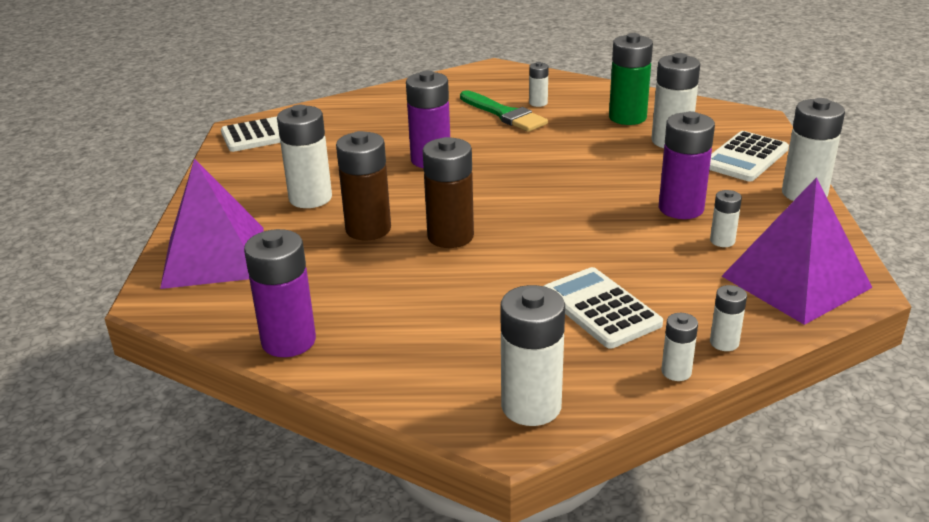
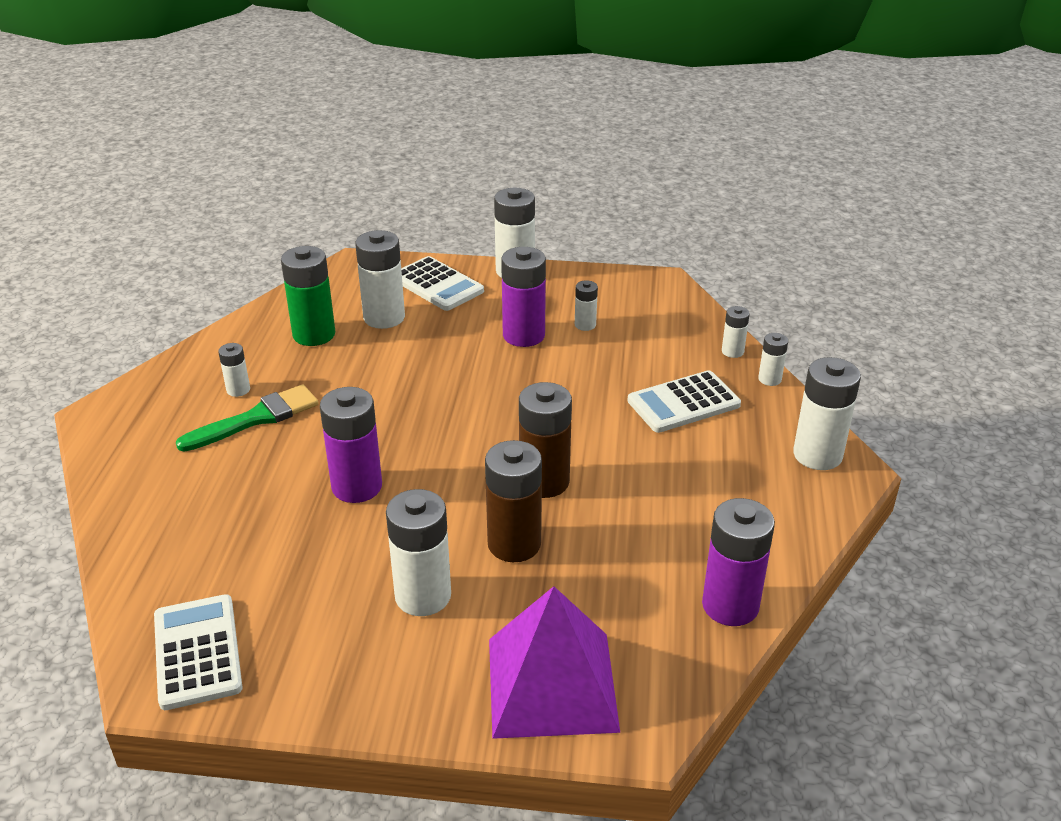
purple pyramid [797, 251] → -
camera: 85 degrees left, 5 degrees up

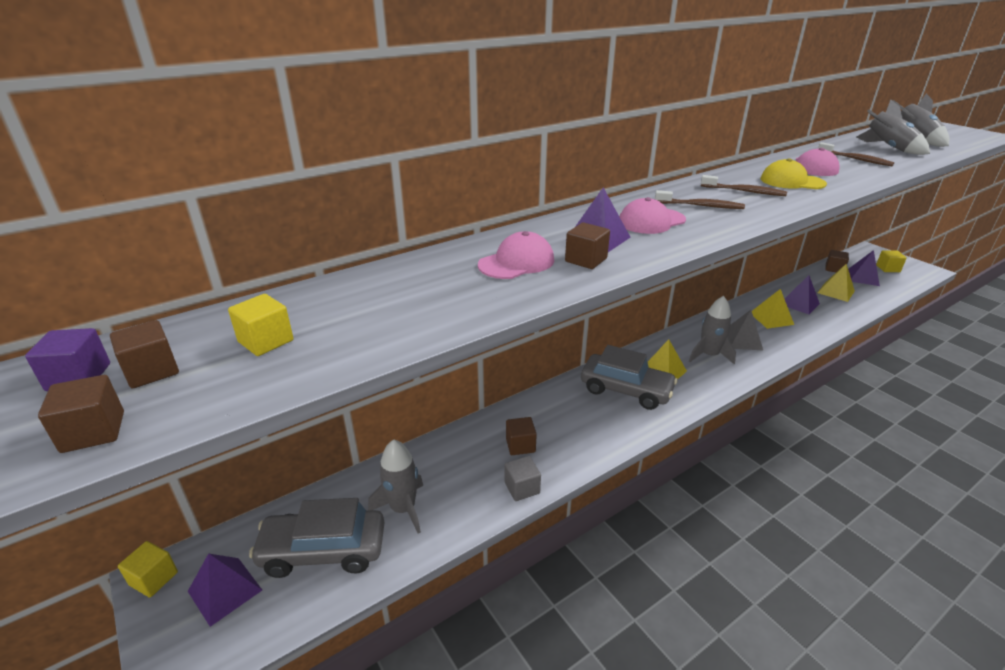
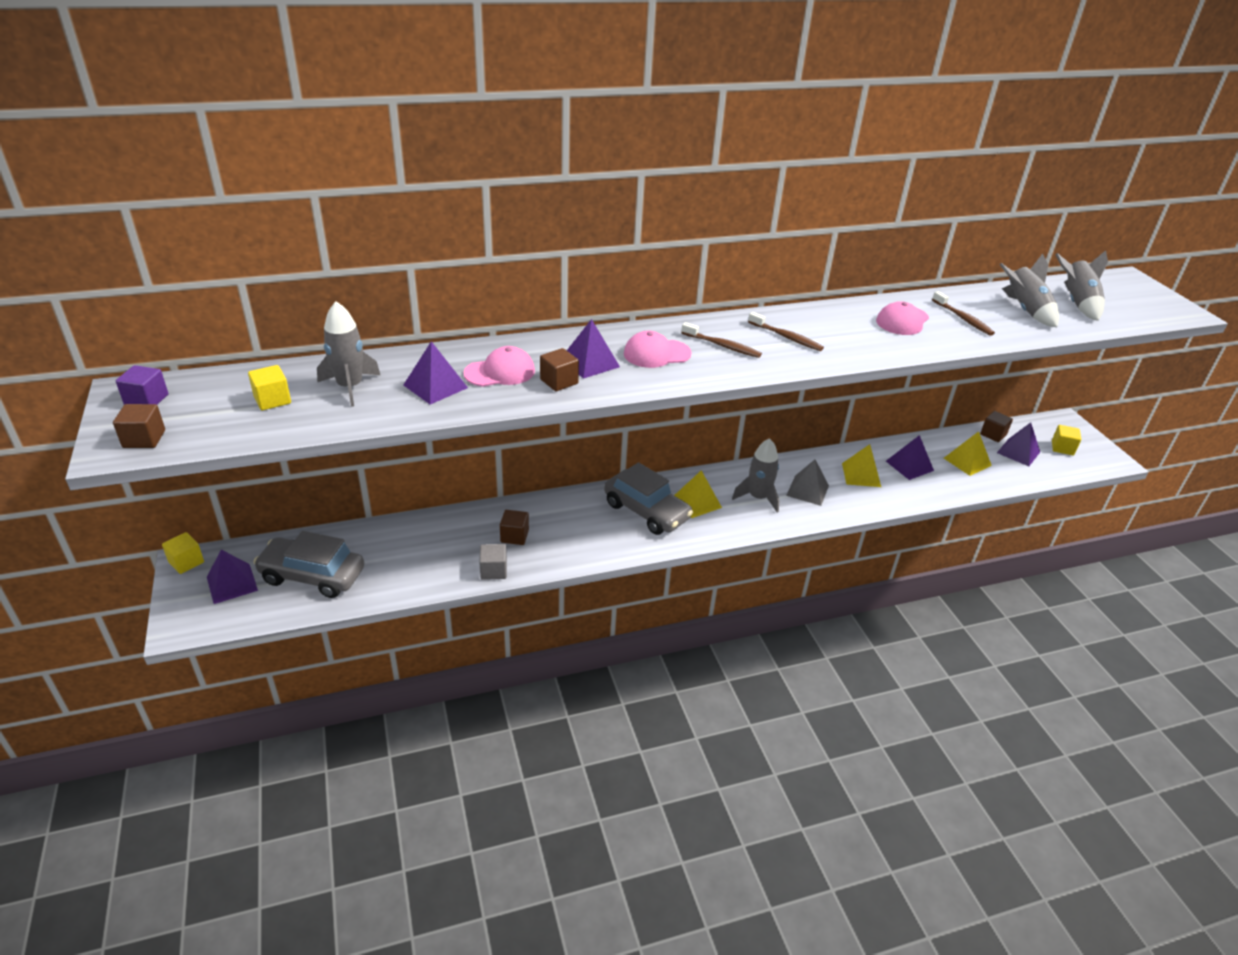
brown cube [144, 354] → -
yellow cap [793, 173] → -
- → purple pyramid [436, 372]
grey rocket [395, 486] → grey rocket [348, 354], relocated
camera: 15 degrees right, 5 degrees up

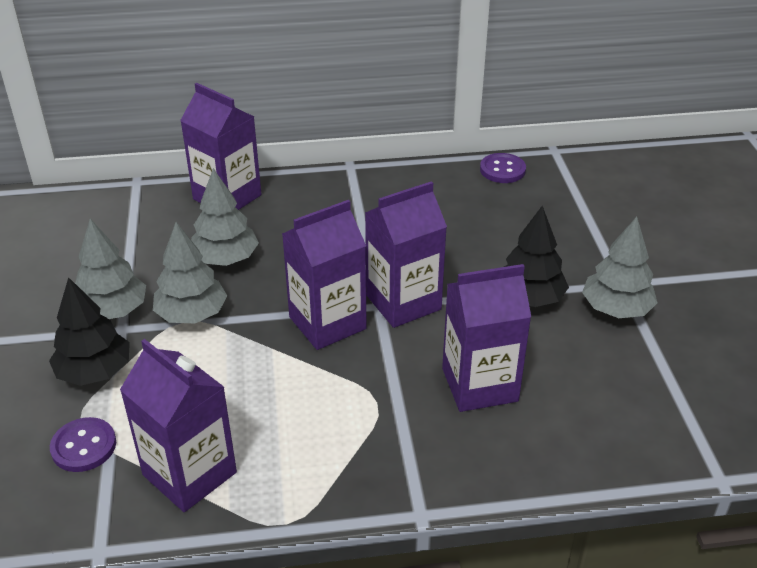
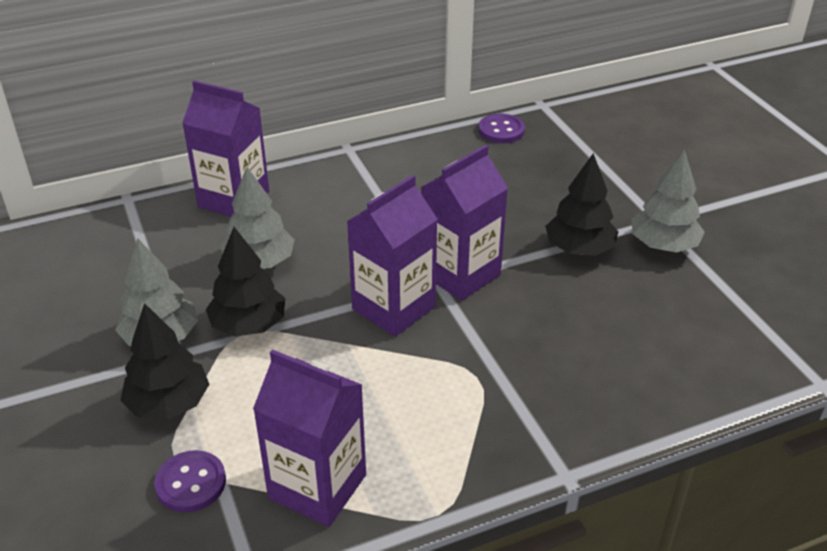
purple carton [486, 338] → -
grey tree [190, 272] → black tree [245, 282]
camera: 15 degrees left, 0 degrees up

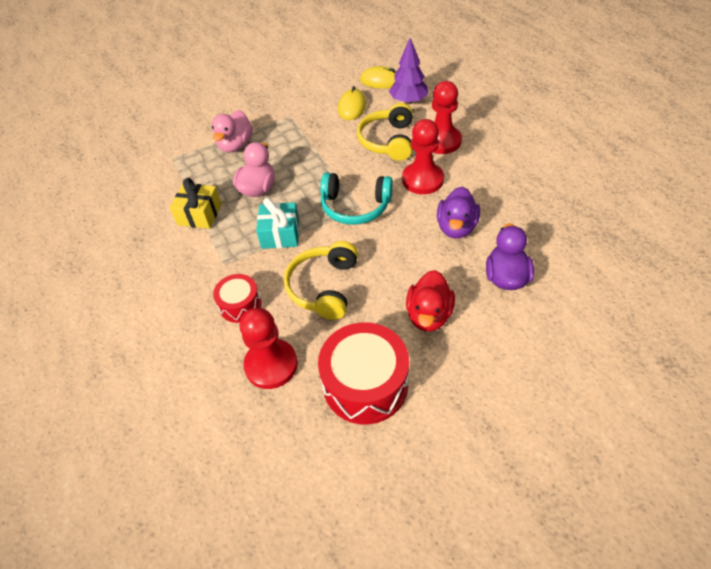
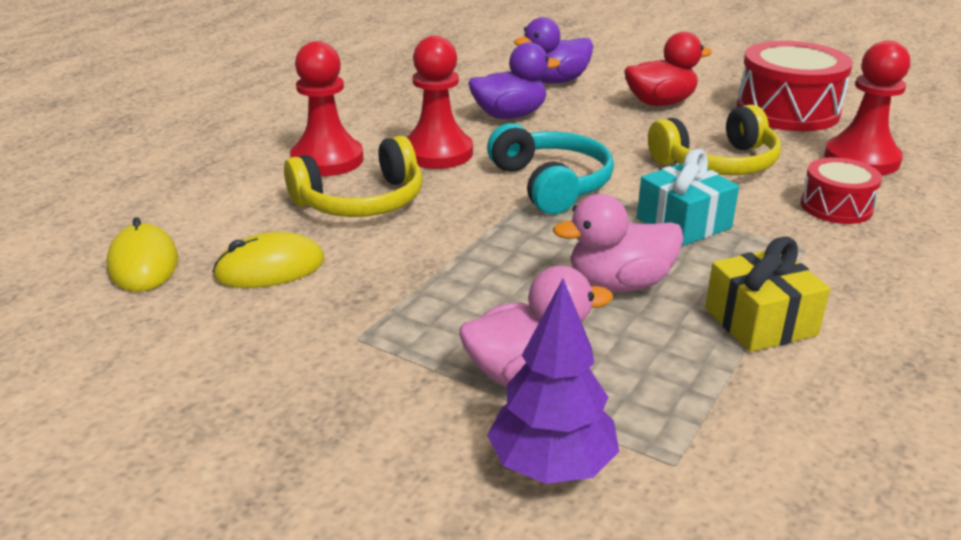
purple tree [408, 71] → purple tree [553, 381], relocated
camera: 125 degrees left, 20 degrees down

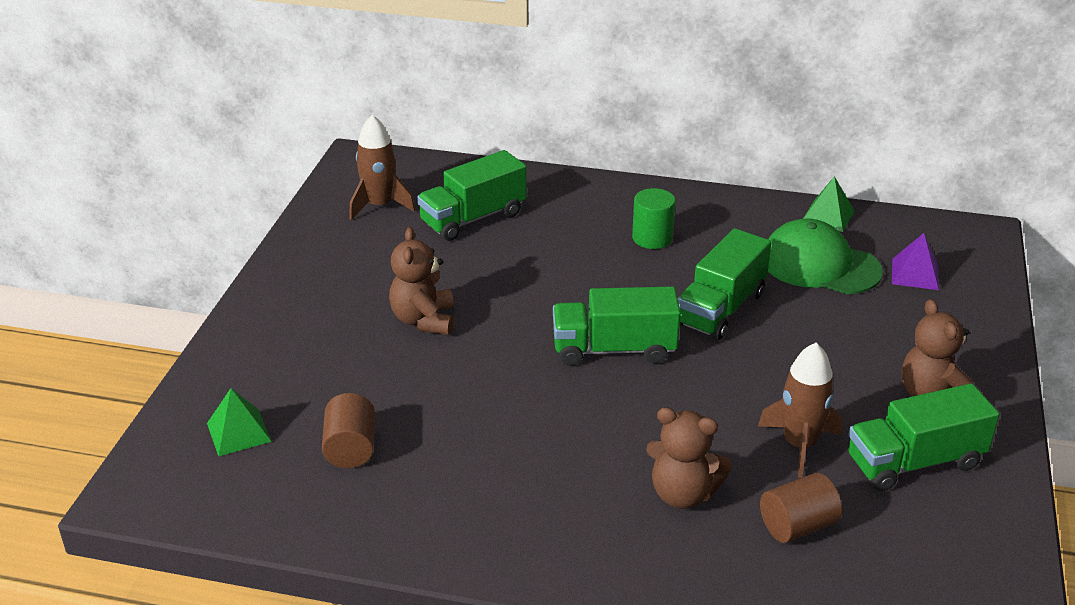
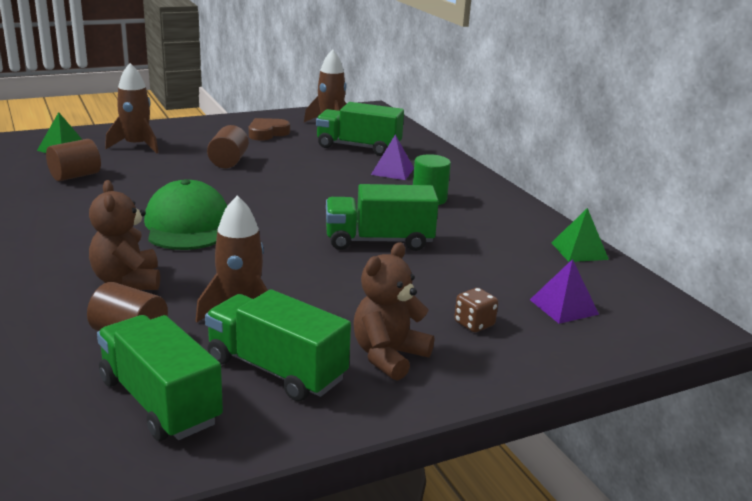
- → brown rocket [132, 108]
- → brown heart [269, 129]
- → purple pyramid [392, 157]
- → brown dice [476, 310]
green truck [617, 326] → green truck [160, 378], relocated
green cap [825, 256] → green cap [185, 214], relocated
brown teddy bear [421, 281] → brown cylinder [228, 146]
camera: 50 degrees right, 10 degrees down

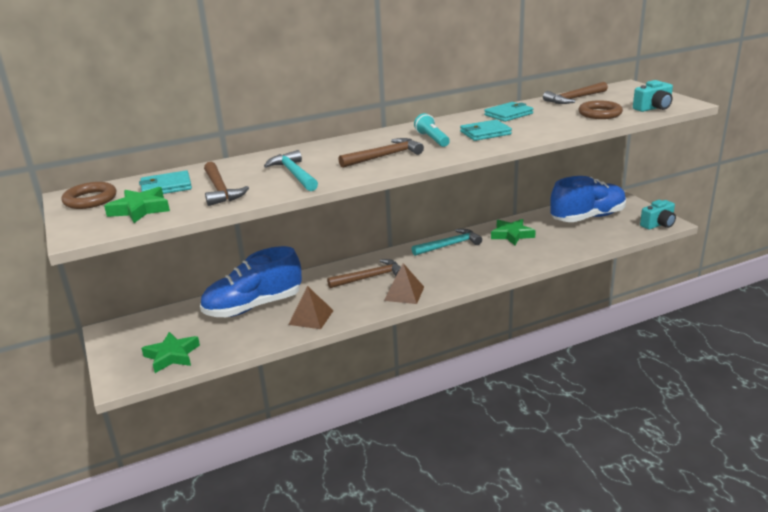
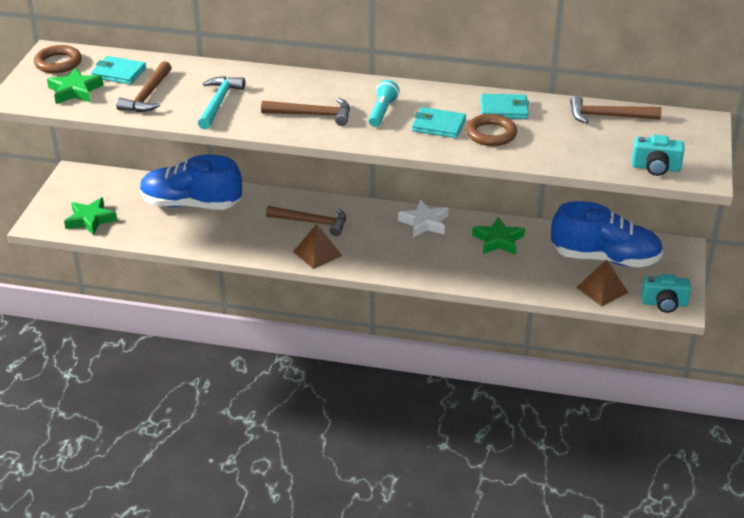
brown pyramid [311, 307] → brown pyramid [602, 282], relocated
brown ring [600, 109] → brown ring [491, 130], relocated
turquoise hammer [447, 242] → white star [423, 218]
camera: 35 degrees right, 10 degrees up

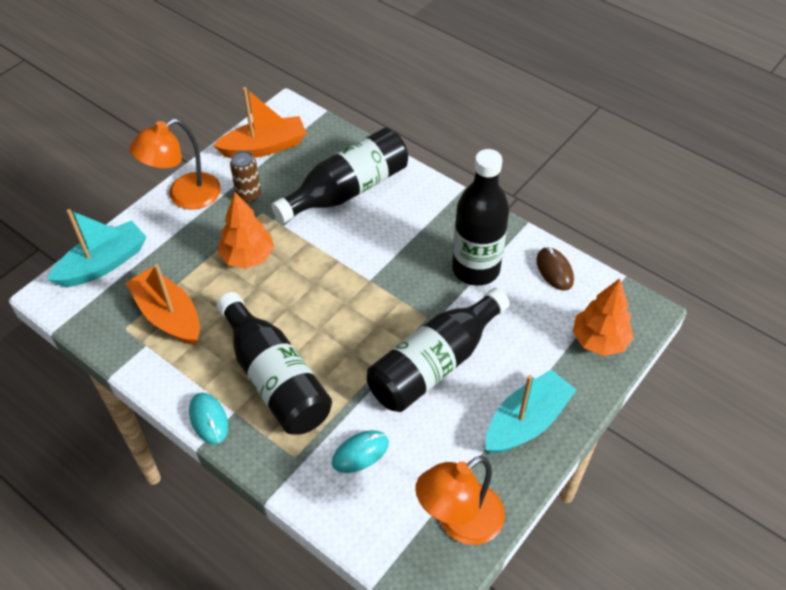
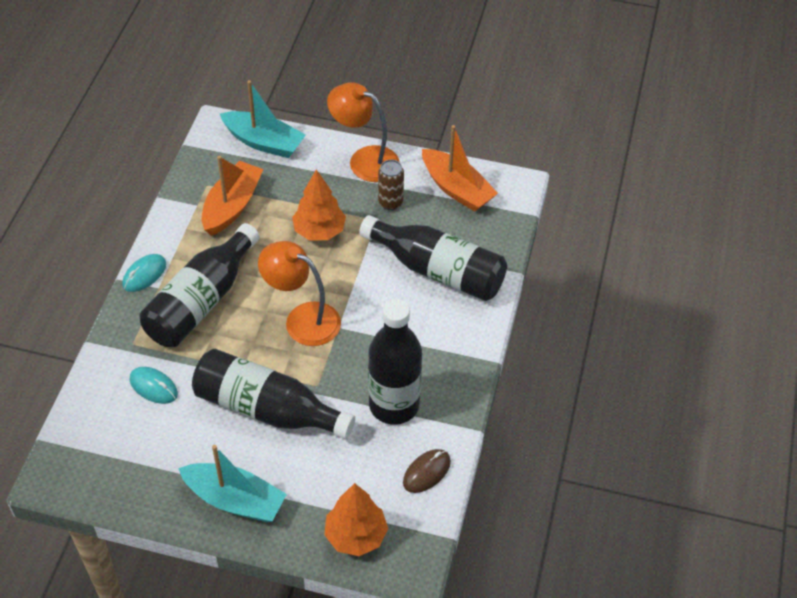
orange lamp [460, 500] → orange lamp [299, 293], relocated
camera: 65 degrees right, 0 degrees up

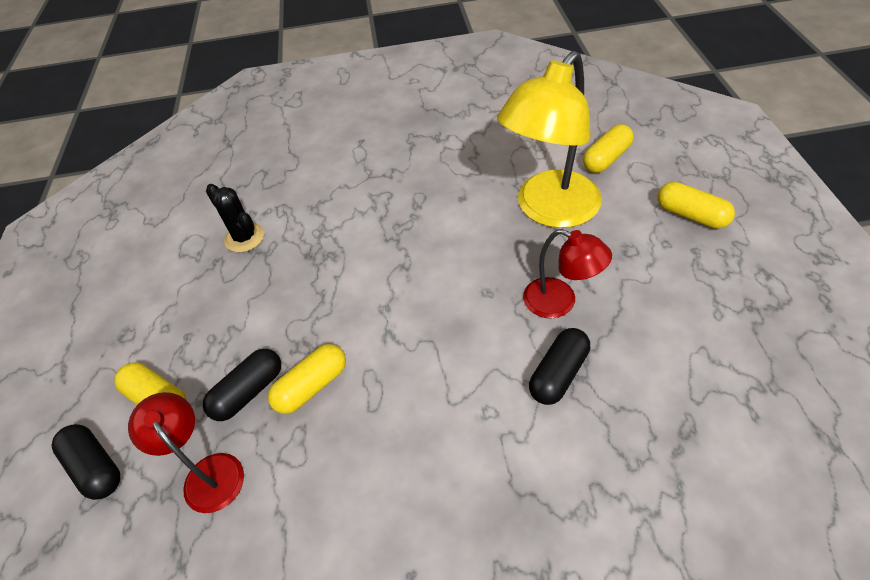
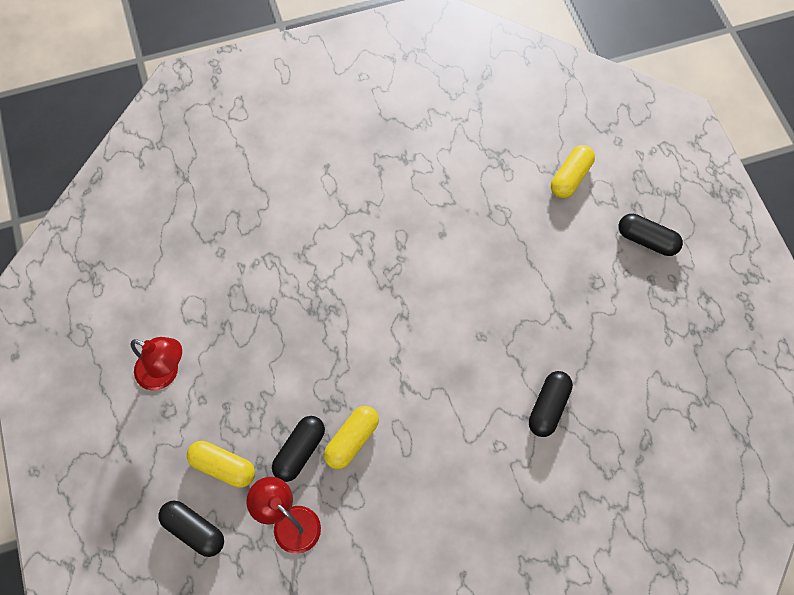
black cactus [235, 218] → -
yellow lamp [549, 139] → -
red lamp [567, 274] → red lamp [156, 363], relocated
yellow capsule [696, 205] → black capsule [650, 235]
camera: 15 degrees left, 15 degrees up

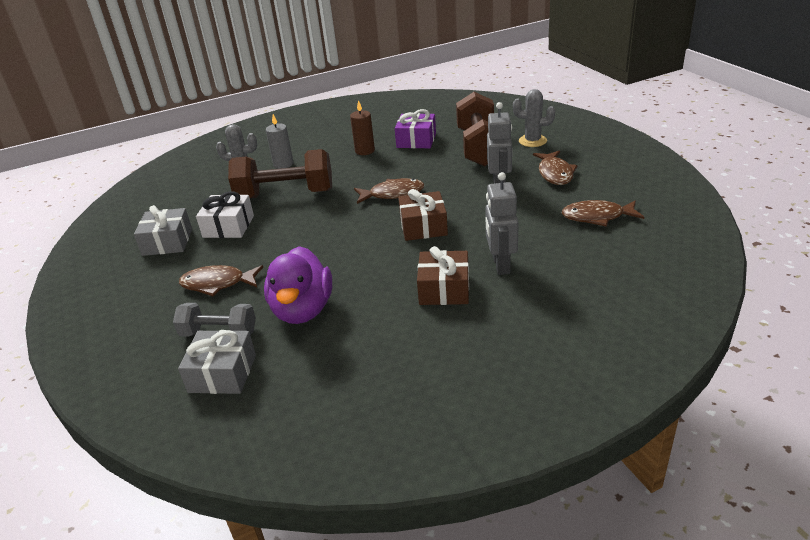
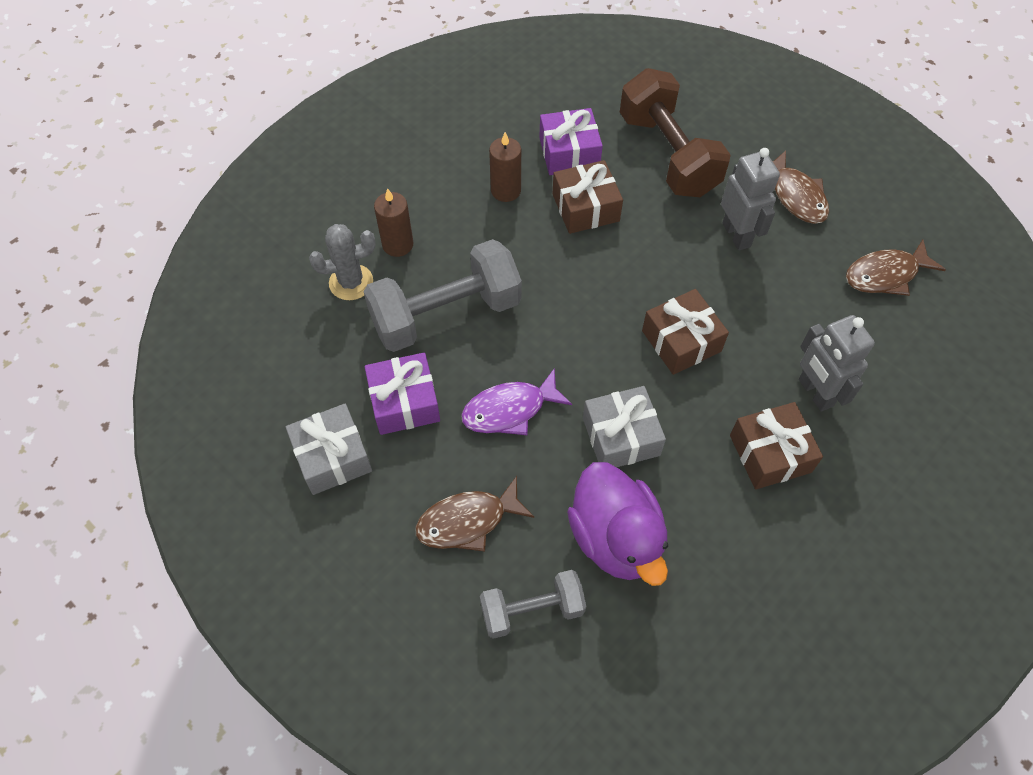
brown fish [389, 191] → -
grey cactus [534, 118] → -
- → purple fish [516, 401]
- → brown gift [587, 197]
grey gift [217, 362] → grey gift [624, 426], relocated
white gift [225, 214] → purple gift [402, 393]
brown dumbbell [280, 173] → grey dumbbell [443, 295]
grey candle [280, 141] → brown candle [393, 222]
camera: 25 degrees left, 25 degrees up

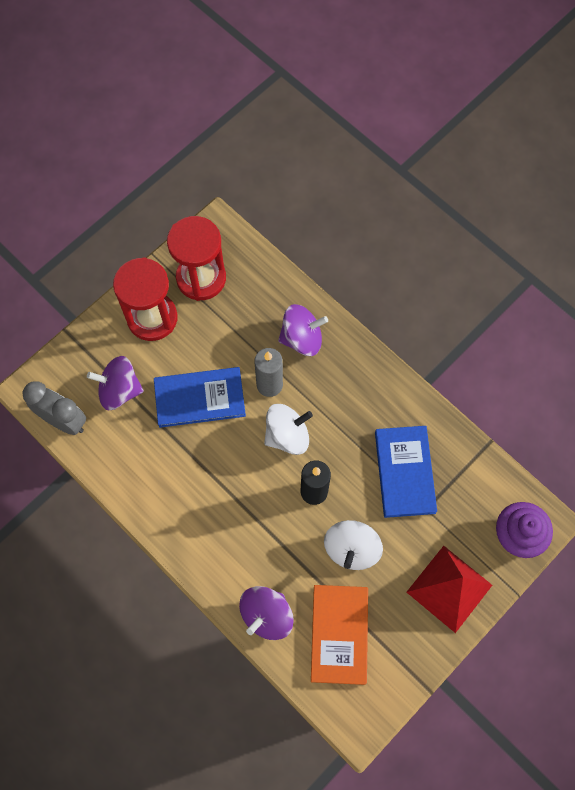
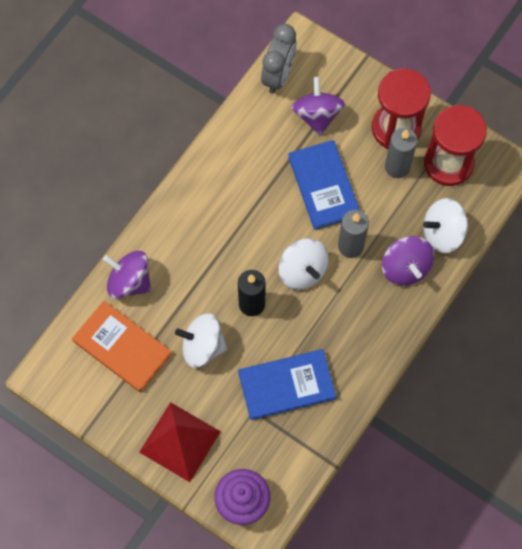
- → grey candle [401, 153]
- → white spinning top [445, 225]
orange book [339, 635] → orange book [122, 346], 45 degrees clockwise
camera: 80 degrees right, 0 degrees up

